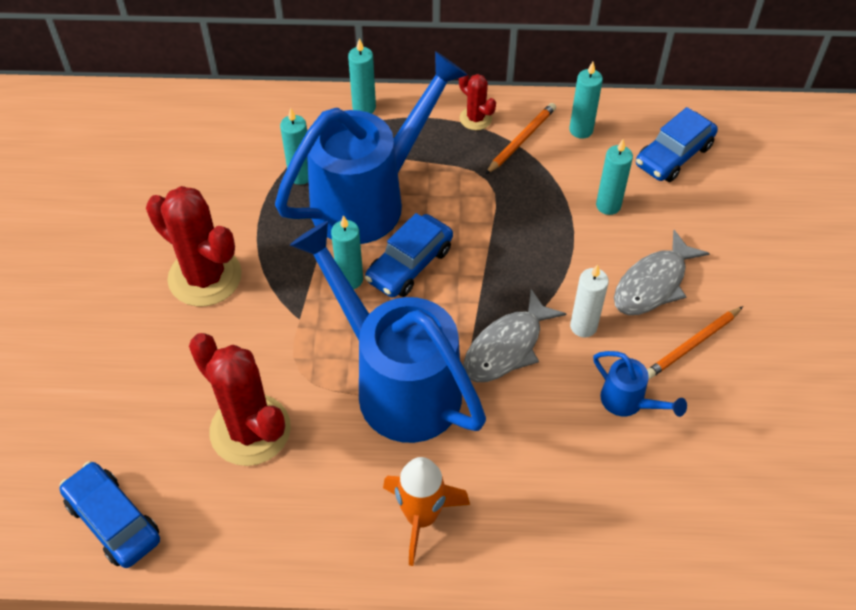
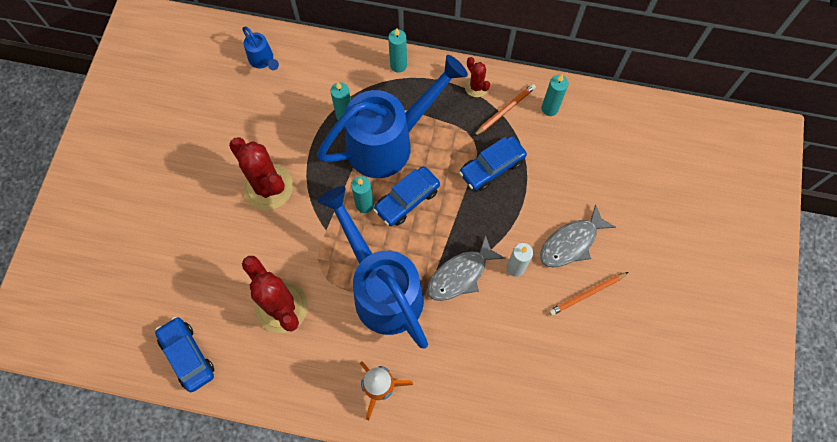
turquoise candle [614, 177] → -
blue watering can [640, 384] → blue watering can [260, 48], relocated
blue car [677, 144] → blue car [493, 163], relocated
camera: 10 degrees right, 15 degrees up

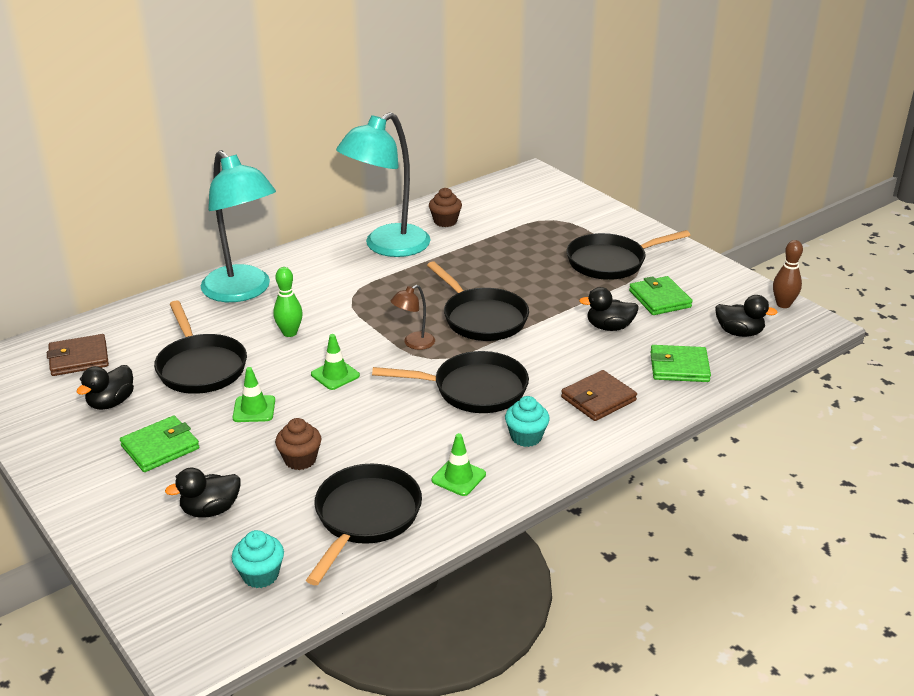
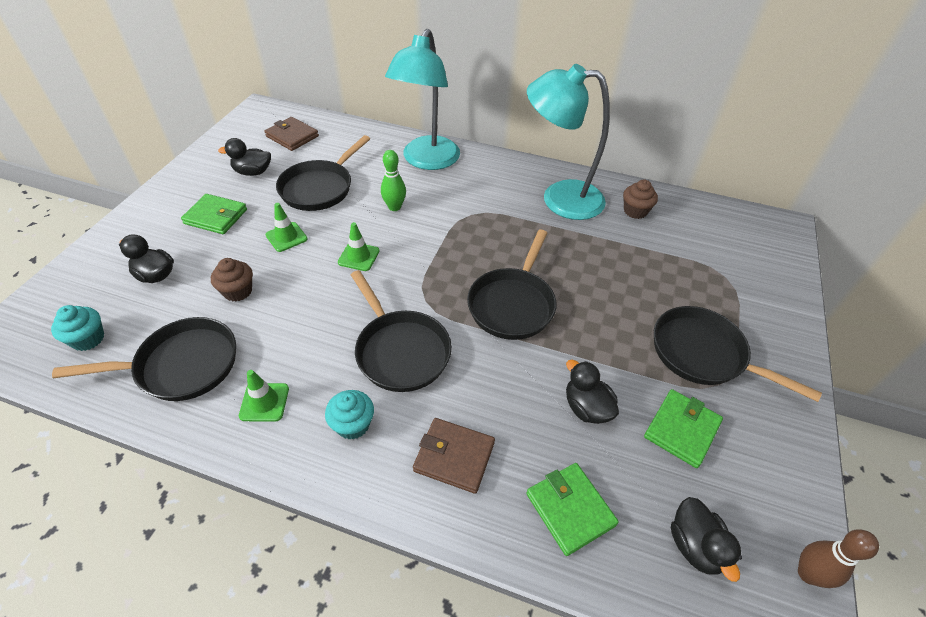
brown lamp [413, 317] → -
camera: 55 degrees right, 15 degrees up

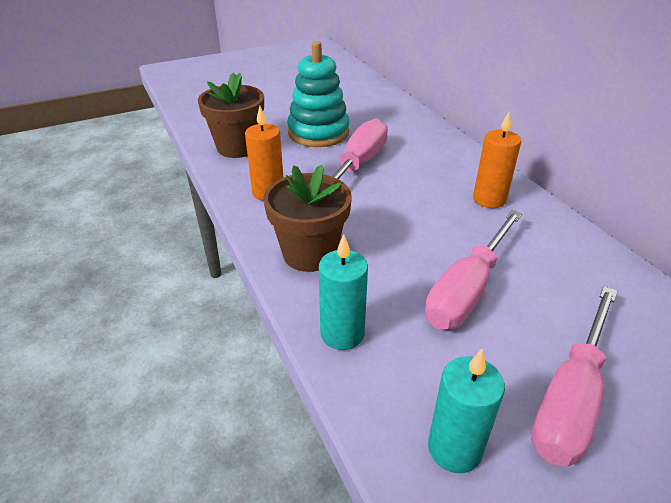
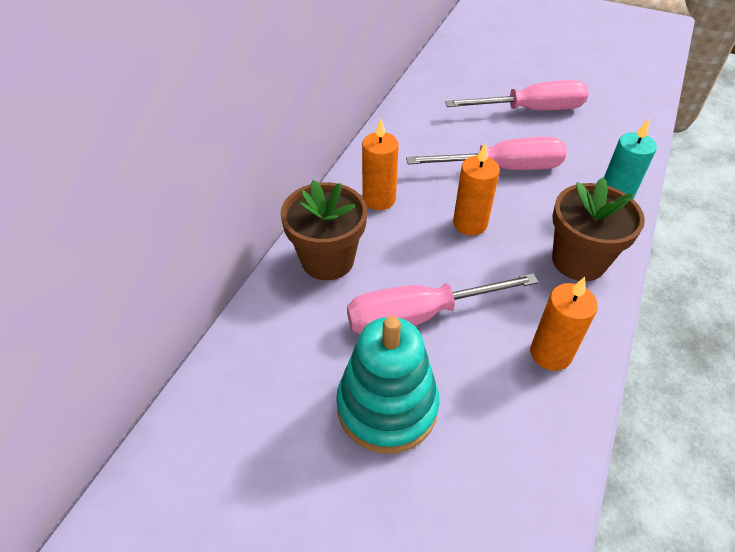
turquoise candle [466, 411] → -
- → orange candle [476, 188]
brown flower pot [231, 115] → brown flower pot [323, 230], relocated
camera: 130 degrees left, 10 degrees up

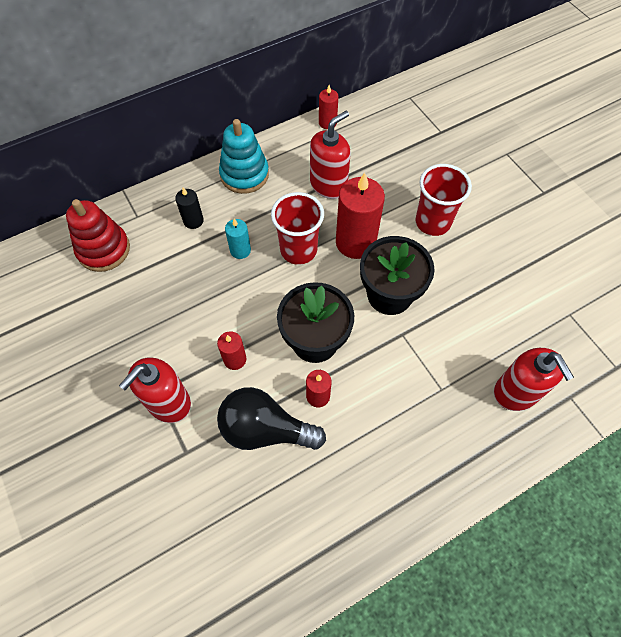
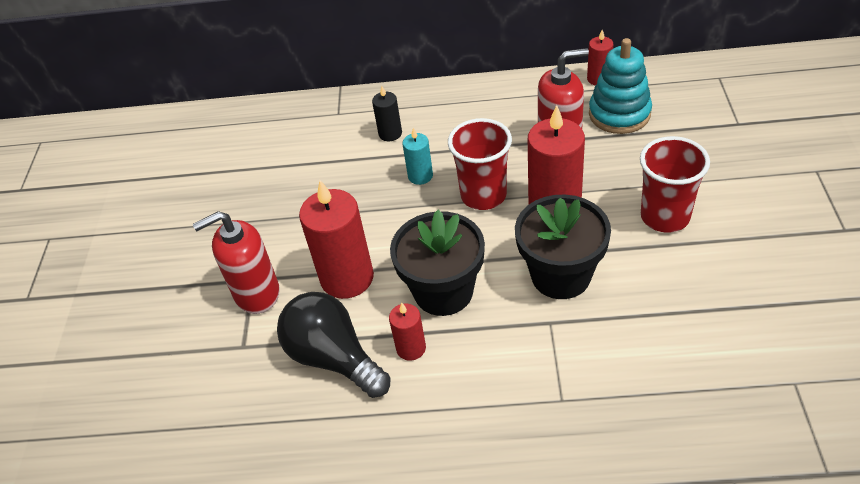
red stacking toy [98, 235] → -
red soap dispenser [534, 379] → -
turquoise stacking toy [244, 156] → turquoise stacking toy [620, 86], relocated
red candle [232, 350] → red candle [336, 239], x1.95
camera: 35 degrees right, 15 degrees down

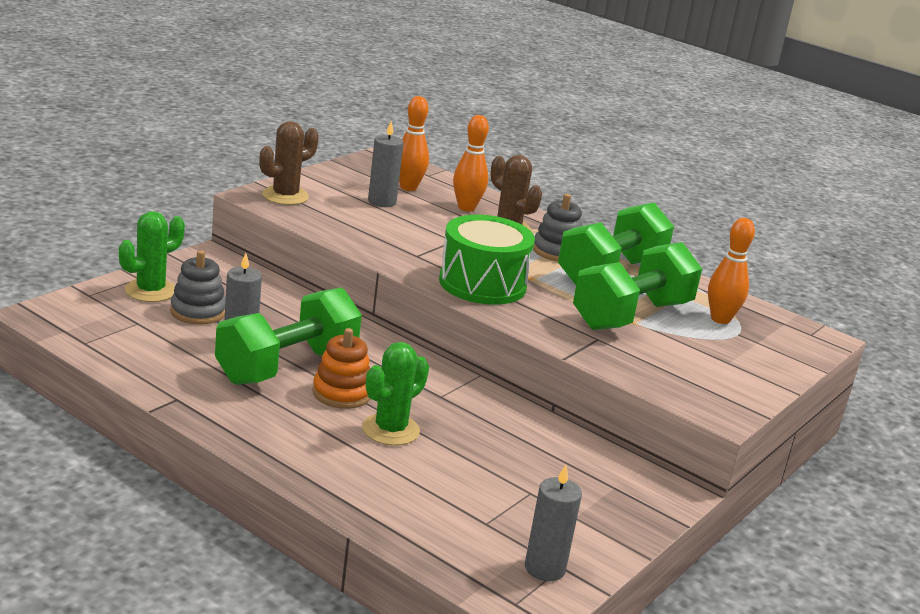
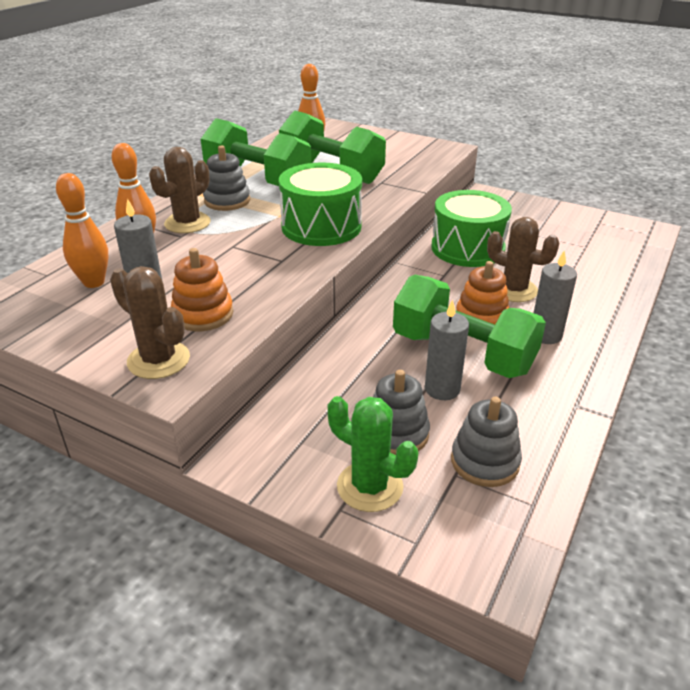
- → orange stacking toy [202, 289]
- → green drum [471, 228]
- → grey stacking toy [486, 442]
grey candle [553, 523] → grey candle [555, 297], relocated
green cactus [395, 393] → brown cactus [523, 259]
camera: 95 degrees left, 10 degrees up

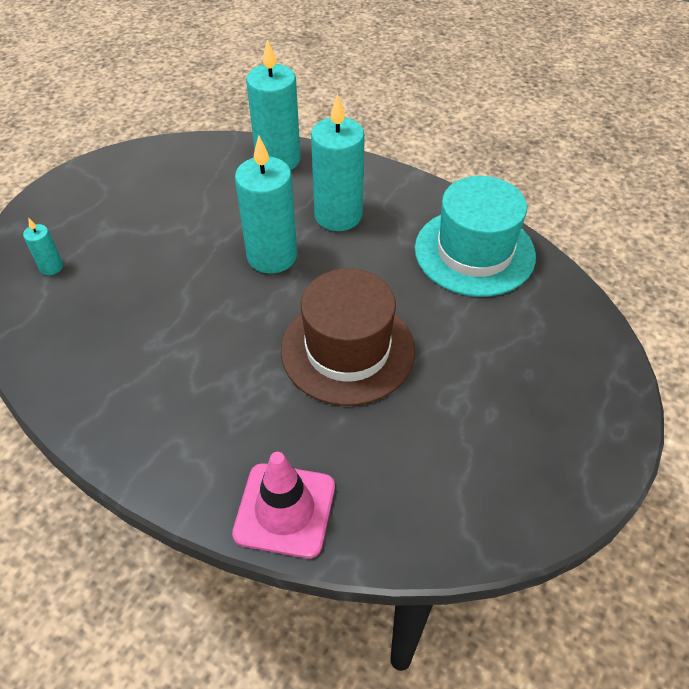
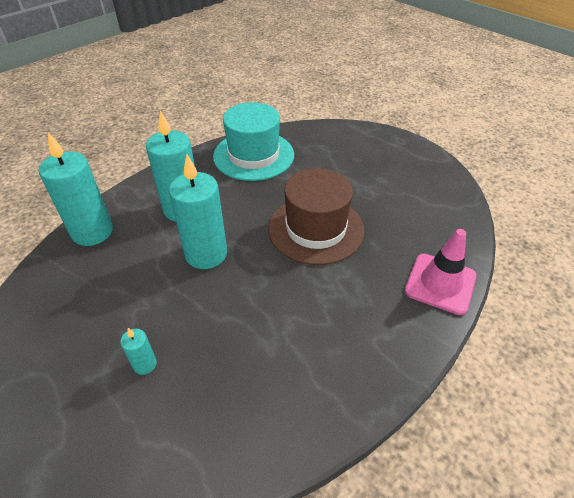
turquoise candle [43, 246] → turquoise candle [138, 351], relocated
camera: 75 degrees left, 5 degrees down

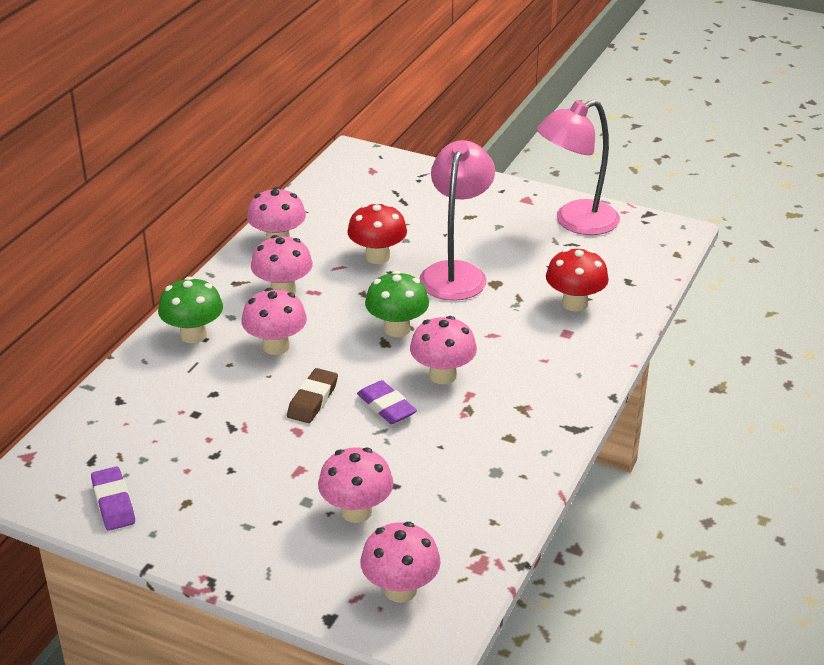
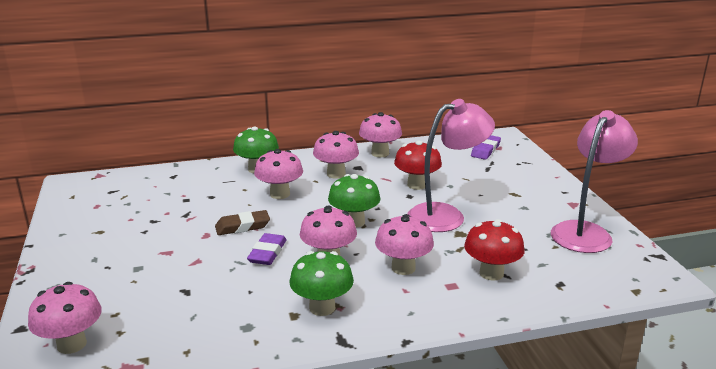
- → green mushroom [322, 283]
purple eraser [113, 499] → purple eraser [486, 147], relocated
pink mushroom [355, 485] → pink mushroom [404, 244], relocated
pink lamp [578, 167] → pink lamp [594, 181], 105 degrees clockwise
camera: 50 degrees right, 10 degrees down

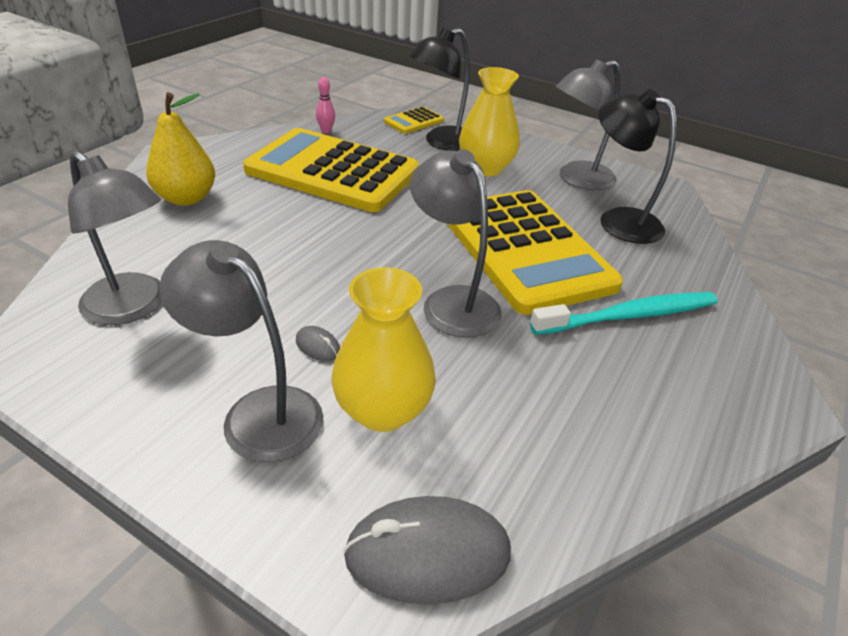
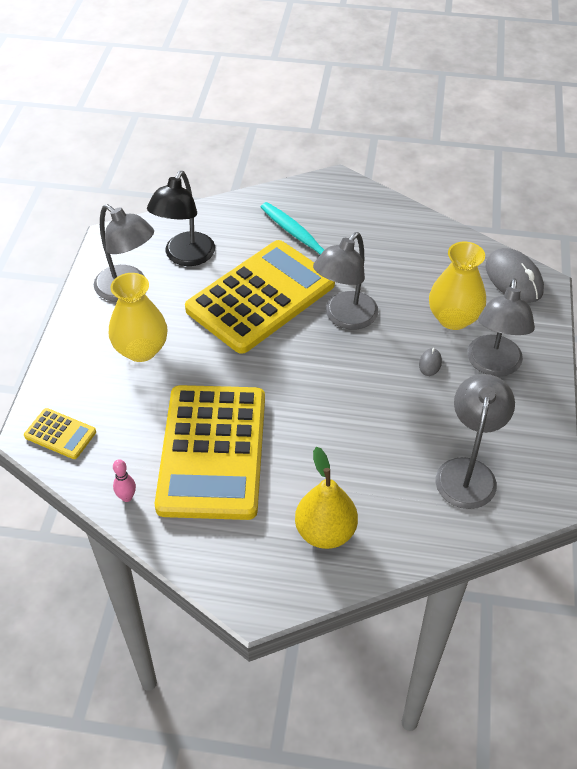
black lamp [439, 89] → -
camera: 110 degrees left, 10 degrees up

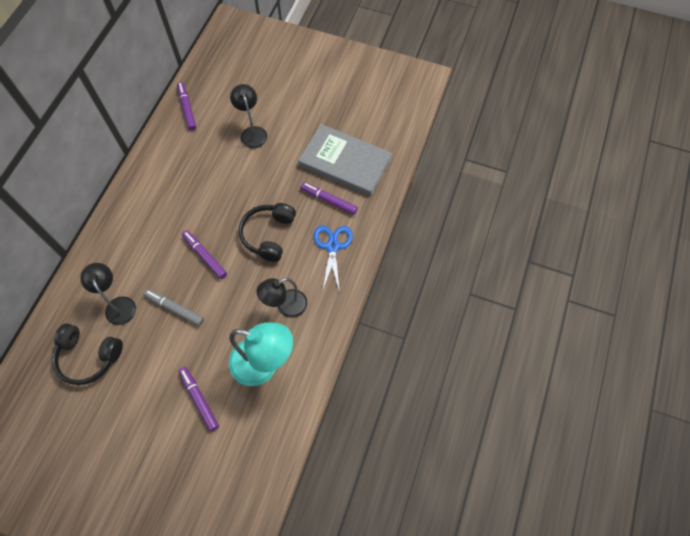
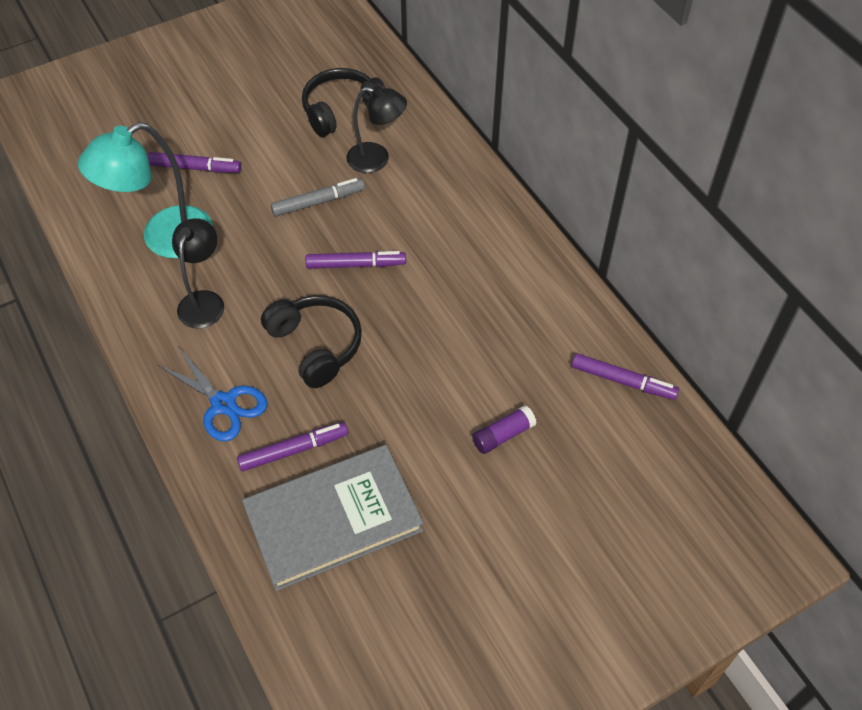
black lamp [249, 116] → purple glue stick [504, 429]
camera: 130 degrees right, 10 degrees down

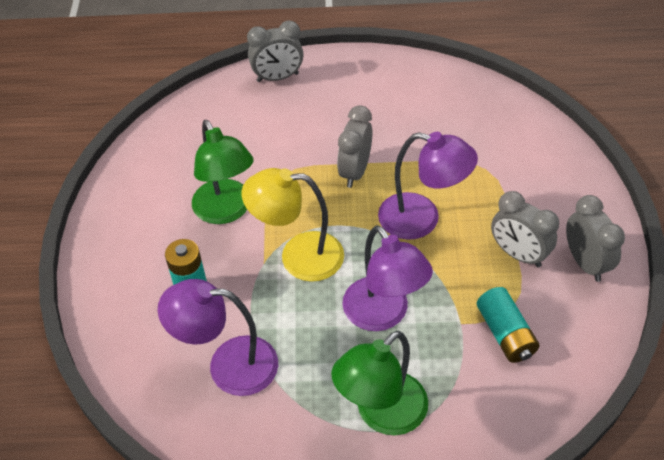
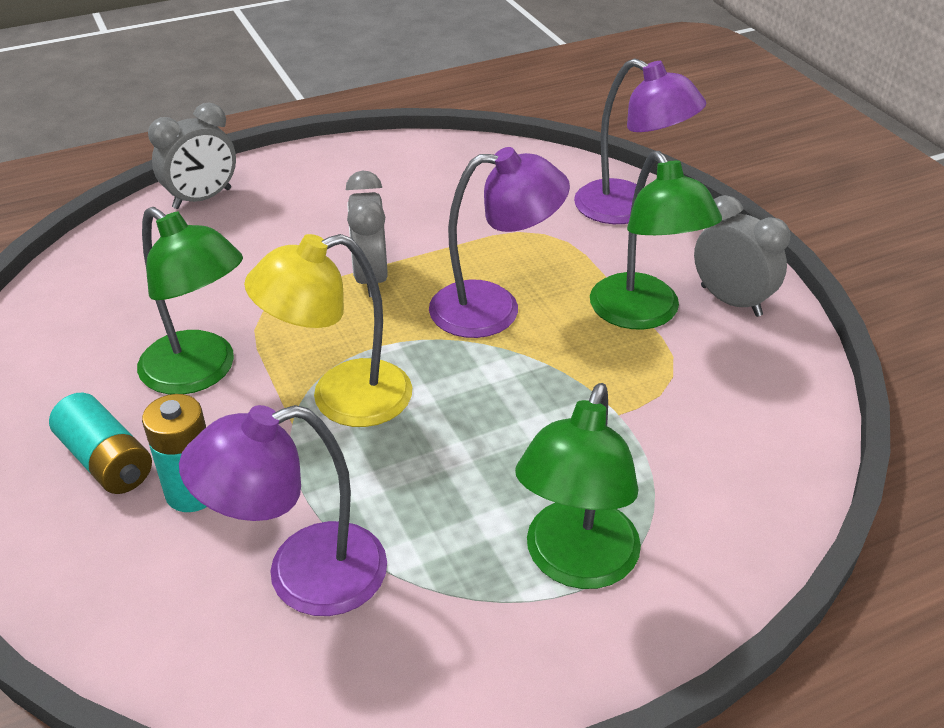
purple lamp [387, 278] → purple lamp [640, 141], relocated
turquoise battery [508, 325] → turquoise battery [100, 443], relocated
grey clock [525, 229] → green lamp [656, 240]
camera: 25 degrees left, 10 degrees down

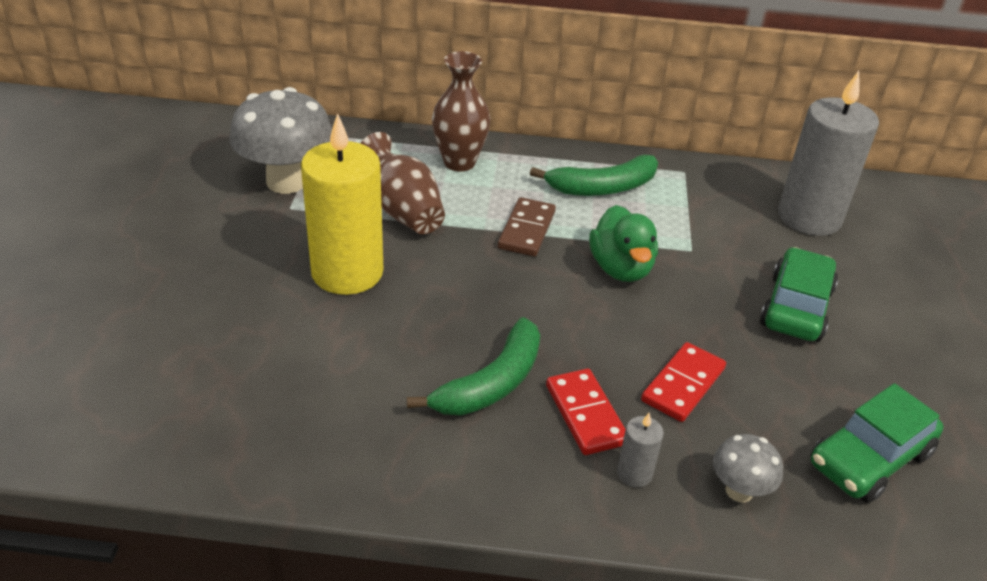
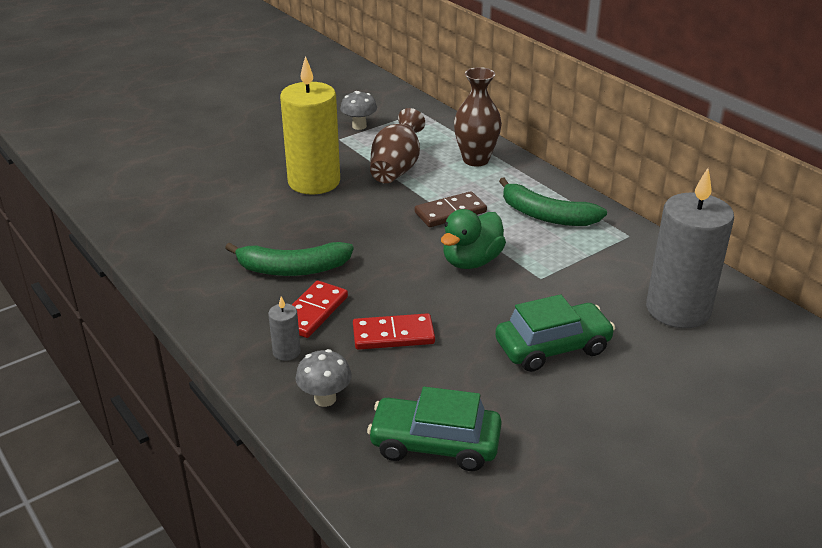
grey mushroom [280, 140] → grey mushroom [358, 110], x0.50
camera: 50 degrees right, 5 degrees down

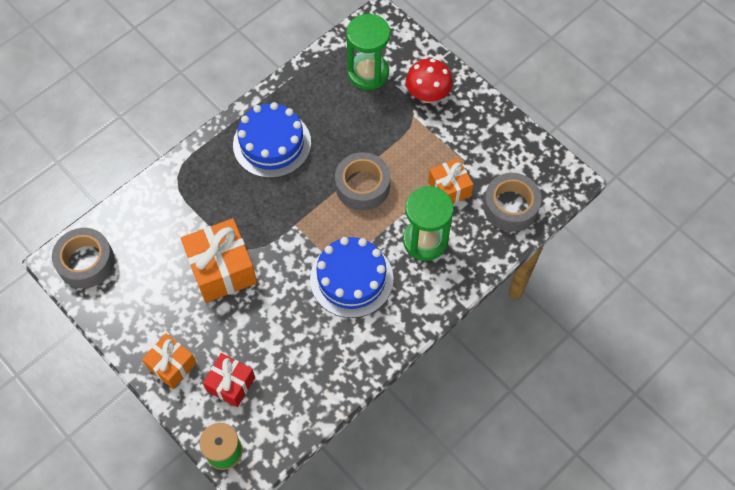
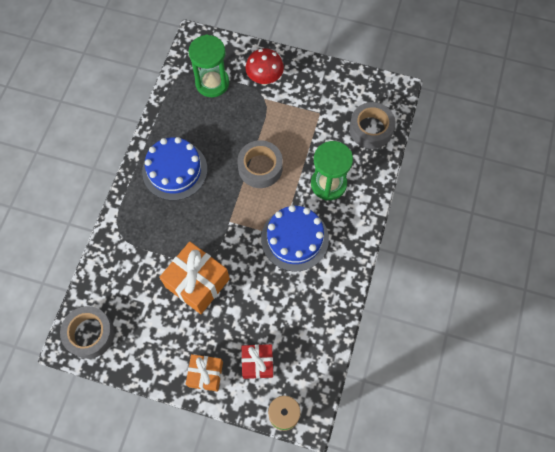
orange gift [450, 181] → -
camera: 30 degrees left, 5 degrees up

